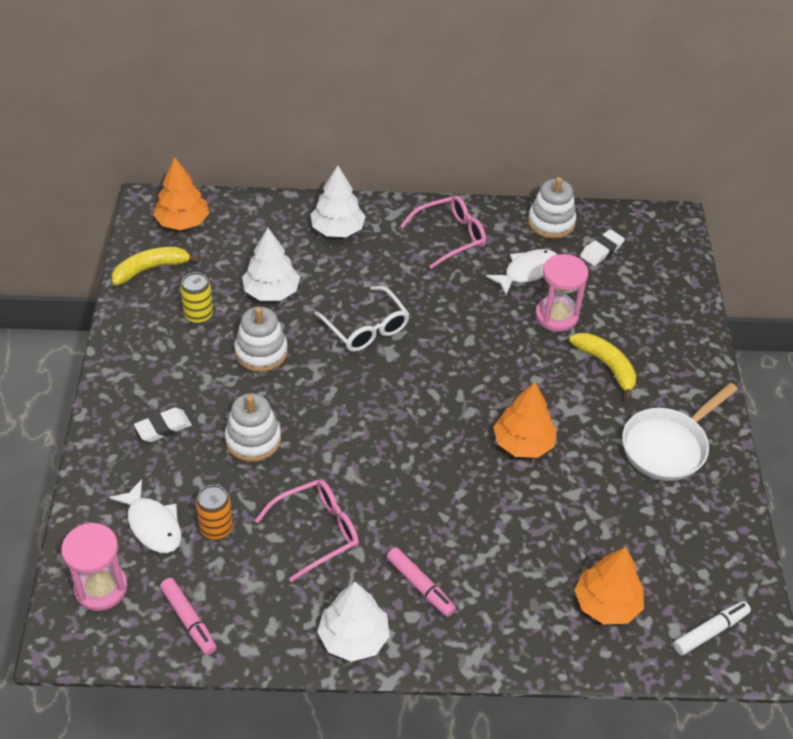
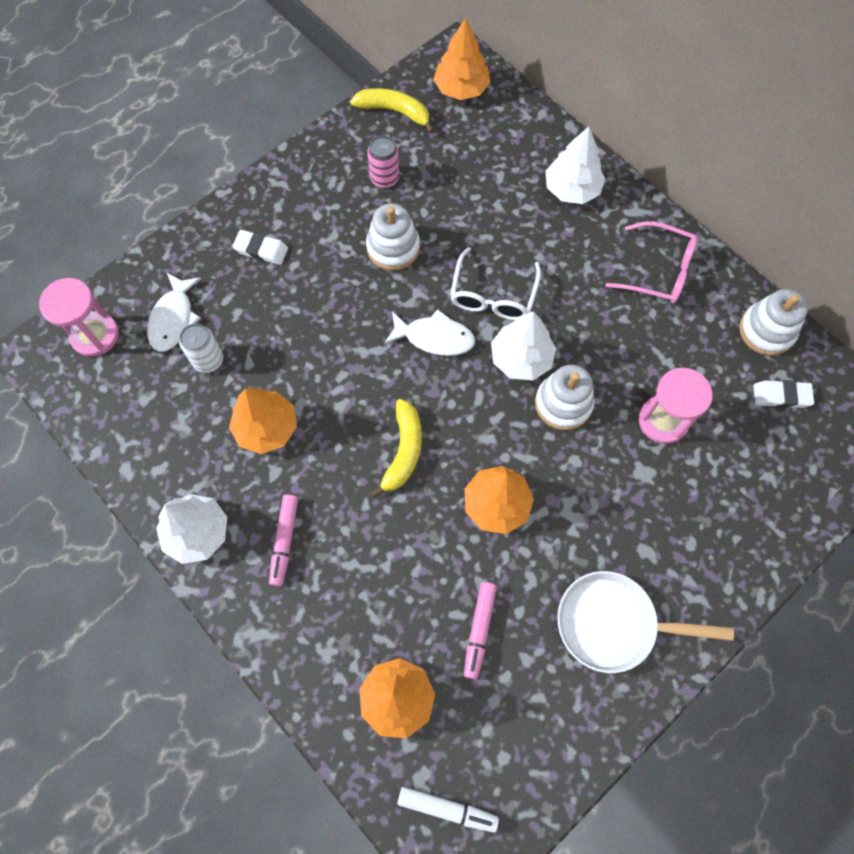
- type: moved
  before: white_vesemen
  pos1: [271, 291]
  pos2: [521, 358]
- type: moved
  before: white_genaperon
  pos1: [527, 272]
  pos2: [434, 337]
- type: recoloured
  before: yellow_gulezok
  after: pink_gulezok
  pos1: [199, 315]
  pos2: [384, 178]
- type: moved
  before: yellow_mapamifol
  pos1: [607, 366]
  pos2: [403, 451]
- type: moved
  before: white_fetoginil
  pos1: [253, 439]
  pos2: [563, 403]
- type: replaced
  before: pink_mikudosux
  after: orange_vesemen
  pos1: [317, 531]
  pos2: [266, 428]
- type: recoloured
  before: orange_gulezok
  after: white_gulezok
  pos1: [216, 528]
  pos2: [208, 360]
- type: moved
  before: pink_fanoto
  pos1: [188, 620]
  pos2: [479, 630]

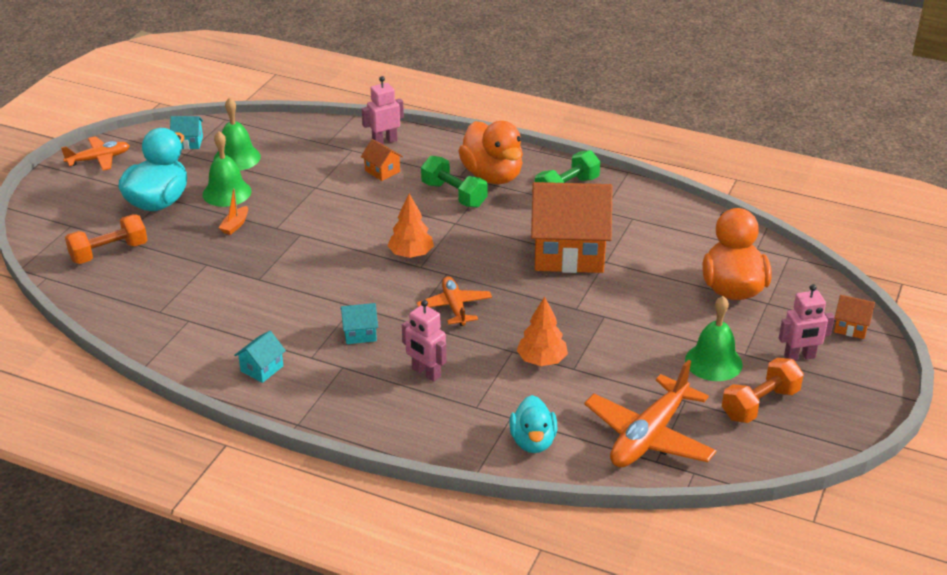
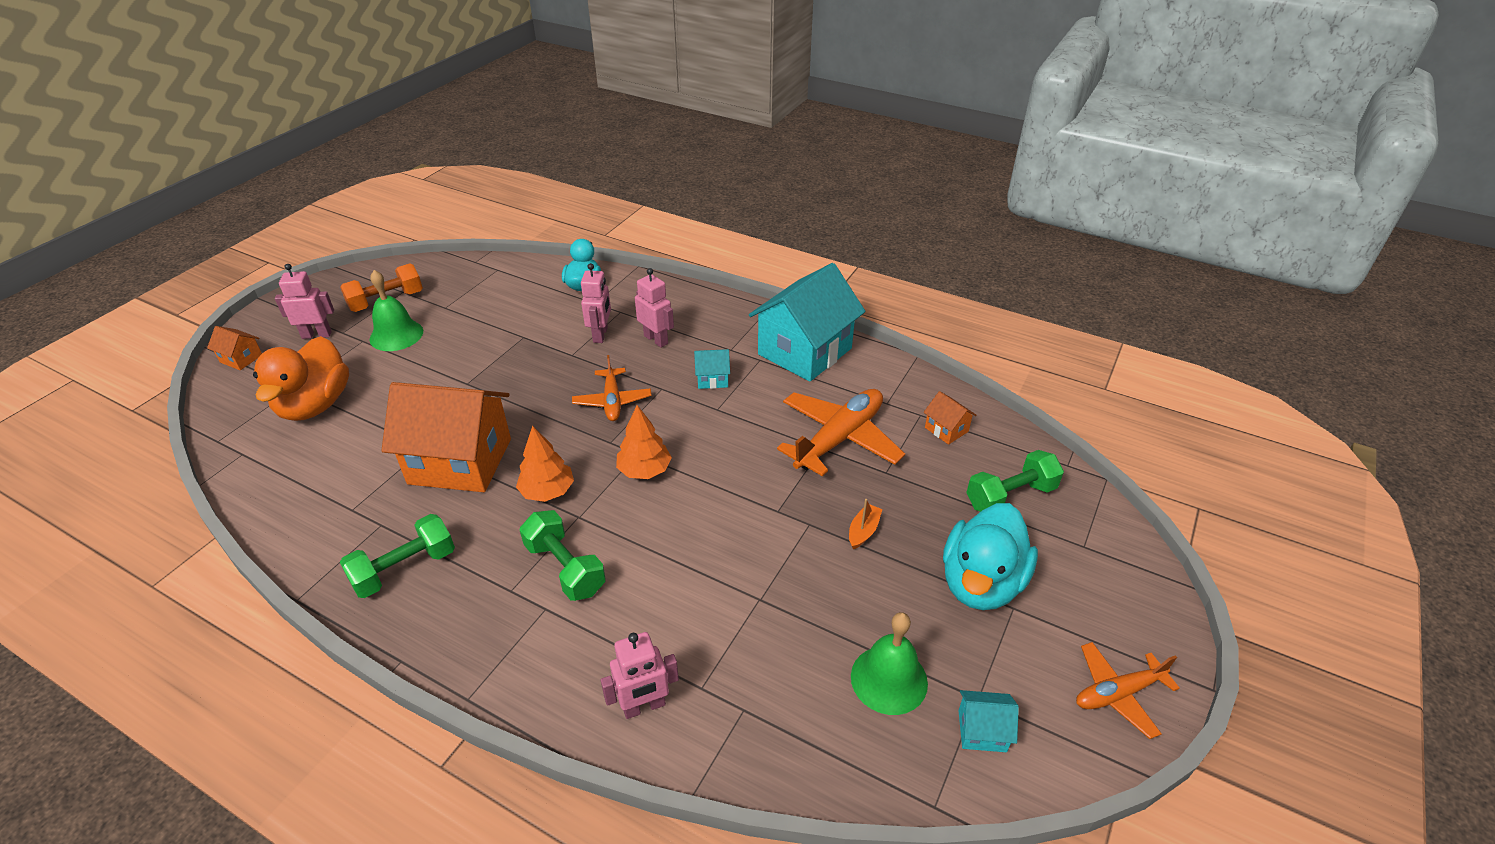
- type: removed
  before: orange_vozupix
  pos1: [492, 176]
- type: removed
  before: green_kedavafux
  pos1: [227, 192]
- type: moved
  before: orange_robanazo
  pos1: [382, 171]
  pos2: [946, 429]
- type: recoloured
  before: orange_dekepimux
  after: green_dekepimux
  pos1: [109, 252]
  pos2: [1010, 496]
- type: moved
  before: orange_vesemen
  pos1: [542, 360]
  pos2: [547, 491]
- type: resized
  before: turquoise_robanazo
  pos1: [262, 369]
  pos2: [805, 351]
  scale: 2.42
- type: moved
  before: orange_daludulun
  pos1: [649, 436]
  pos2: [839, 439]
- type: added
  after: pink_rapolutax
  pos2: [601, 335]

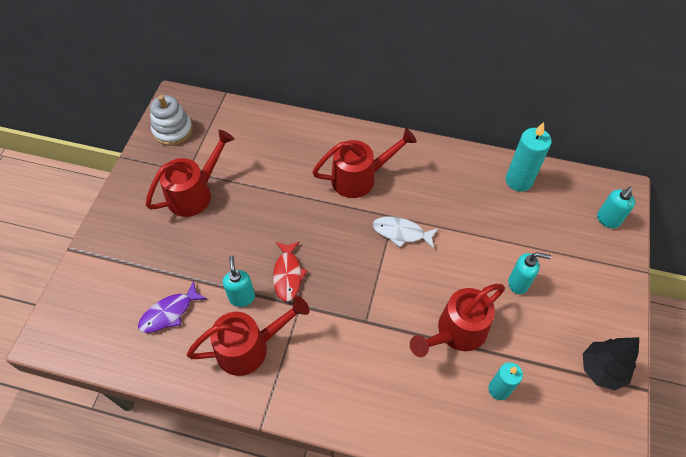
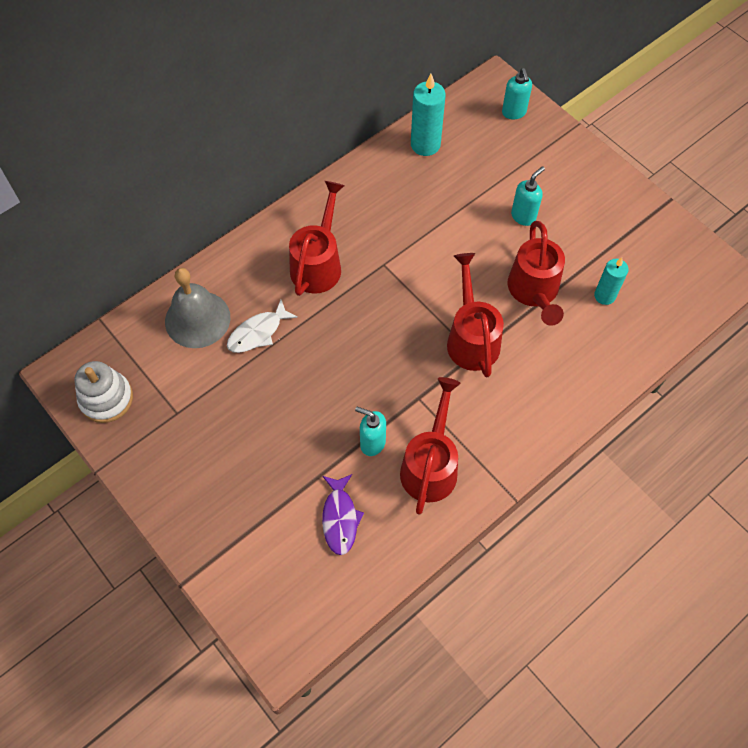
- type: moved
  before: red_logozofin
  pos1: [195, 193]
  pos2: [471, 337]
- type: moved
  before: white_genaperon
  pos1: [401, 233]
  pos2: [258, 332]
- type: removed
  before: red_genaperon
  pos1: [288, 274]
- type: removed
  before: black_vesemen
  pos1: [601, 370]
- type: added
  after: grey_kedavafux
  pos2: [197, 319]

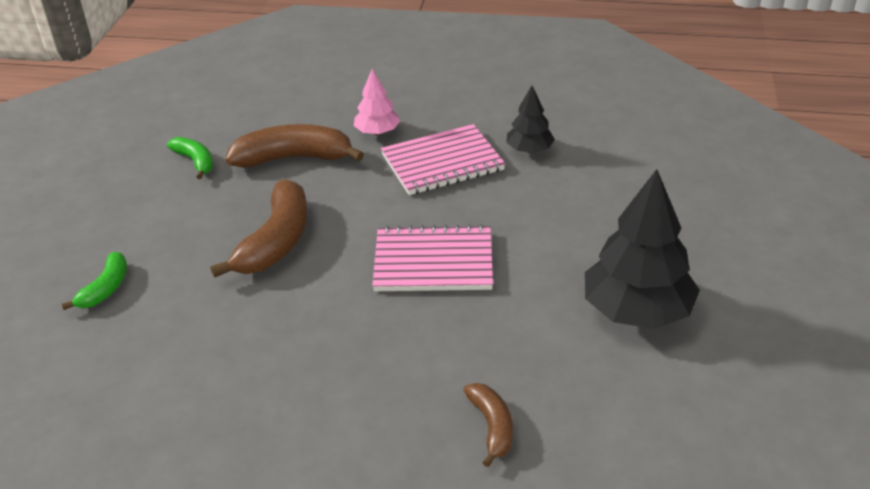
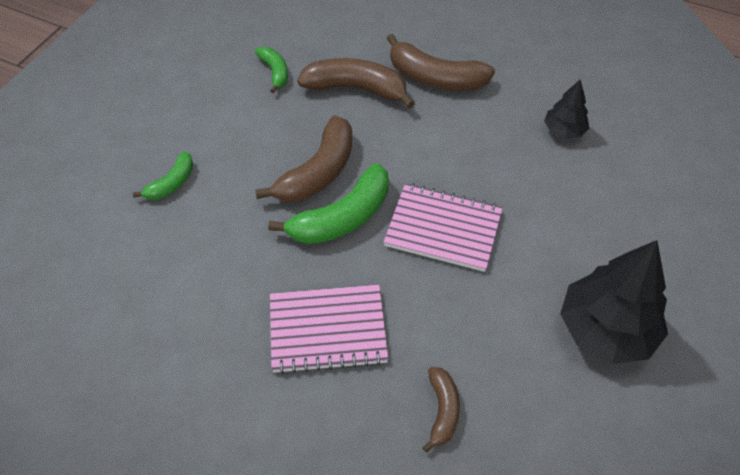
- type: replaced
  before: pink_vesemen
  after: brown_mapamifol
  pos1: [377, 132]
  pos2: [435, 78]
- type: moved
  before: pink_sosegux
  pos1: [442, 163]
  pos2: [327, 330]
- type: added
  after: green_mapamifol
  pos2: [342, 217]

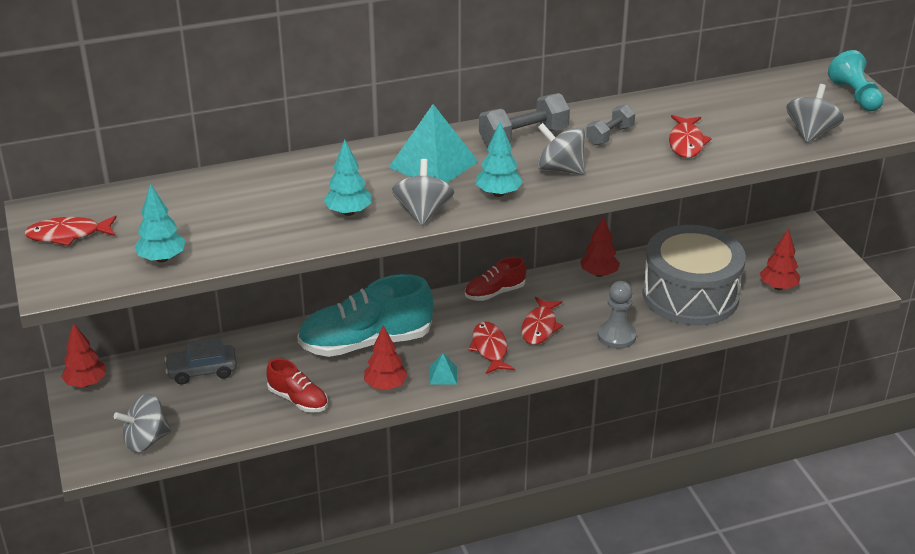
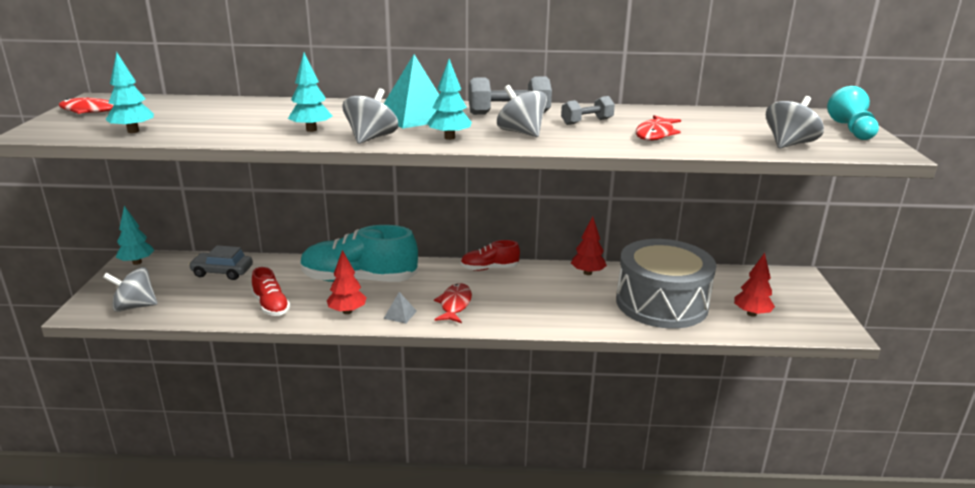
- type: removed
  before: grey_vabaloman
  pos1: [616, 336]
- type: removed
  before: red_genaperon
  pos1: [540, 327]
- type: recoloured
  before: red_vesemen
  after: turquoise_vesemen
  pos1: [86, 383]
  pos2: [137, 262]
- type: recoloured
  before: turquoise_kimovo
  after: grey_kimovo
  pos1: [443, 375]
  pos2: [400, 314]

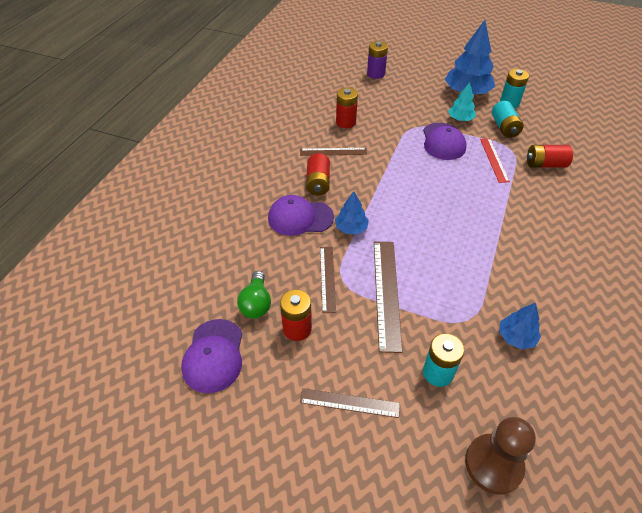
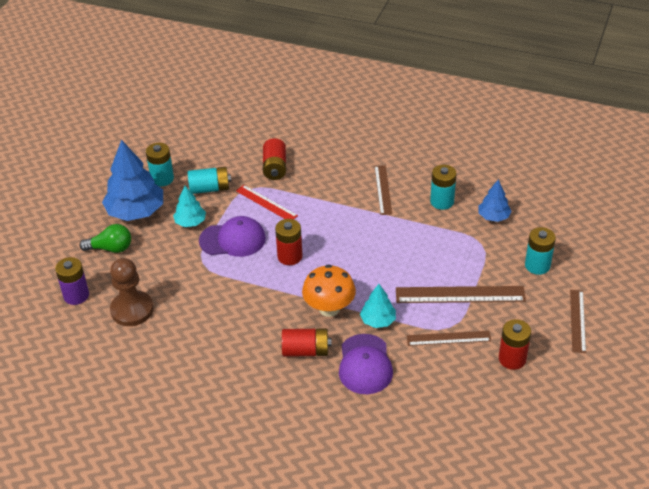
- type: moved
  before: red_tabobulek
  pos1: [346, 122]
  pos2: [290, 256]
- type: turned
  before: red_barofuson
  pos1: [494, 159]
  pos2: [266, 203]
  turn: 45
- type: moved
  before: brown_barofuson
  pos1: [333, 152]
  pos2: [383, 190]
- type: recoloured
  before: blue_vesemen
  after: turquoise_vesemen
  pos1: [351, 228]
  pos2: [378, 320]
- type: moved
  before: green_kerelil
  pos1: [256, 303]
  pos2: [111, 248]
- type: removed
  before: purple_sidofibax
  pos1: [214, 355]
- type: moved
  before: brown_vabaloman
  pos1: [493, 464]
  pos2: [132, 310]
- type: added
  after: turquoise_tabobulek
  pos2: [442, 201]
- type: added
  after: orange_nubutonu
  pos2: [329, 308]

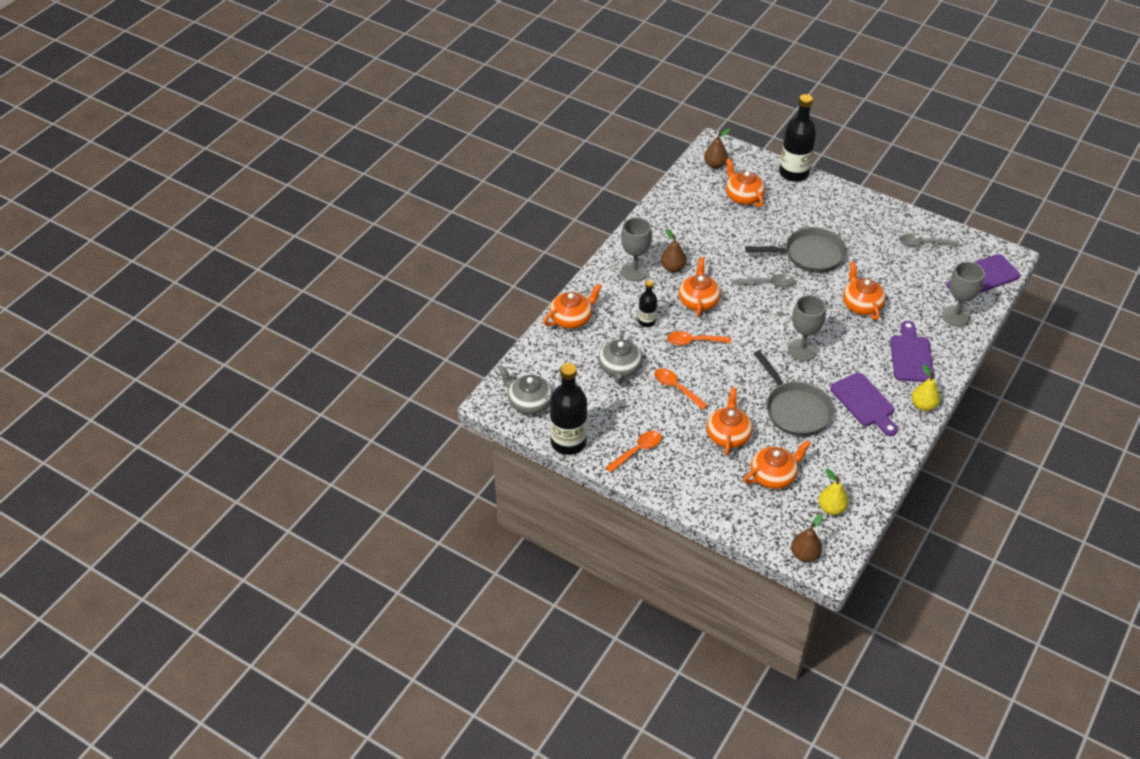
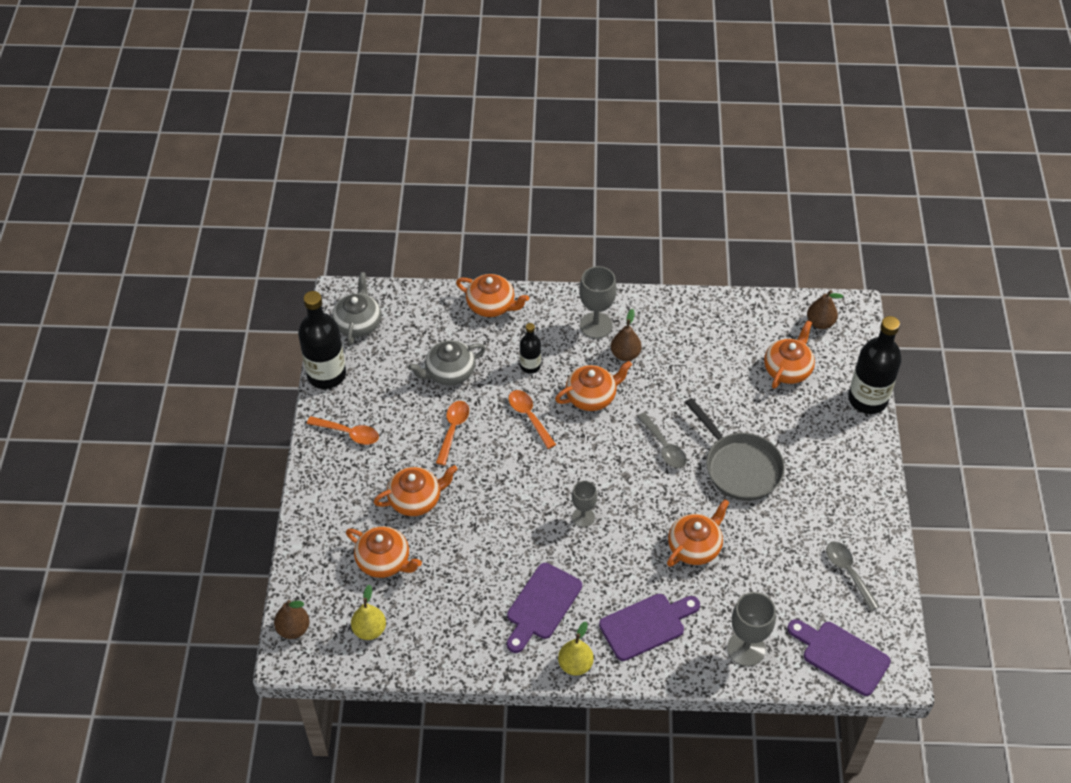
- type: resized
  before: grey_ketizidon
  pos1: [802, 350]
  pos2: [583, 517]
  scale: 0.64
- type: removed
  before: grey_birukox
  pos1: [795, 410]

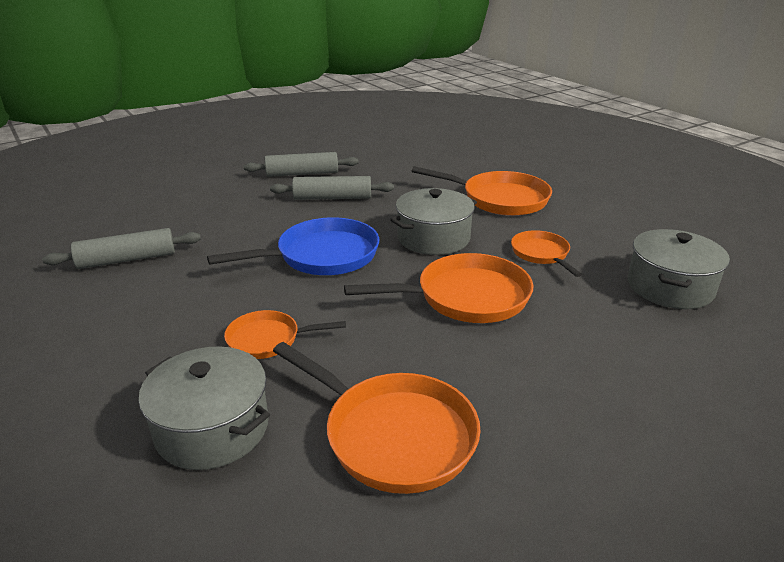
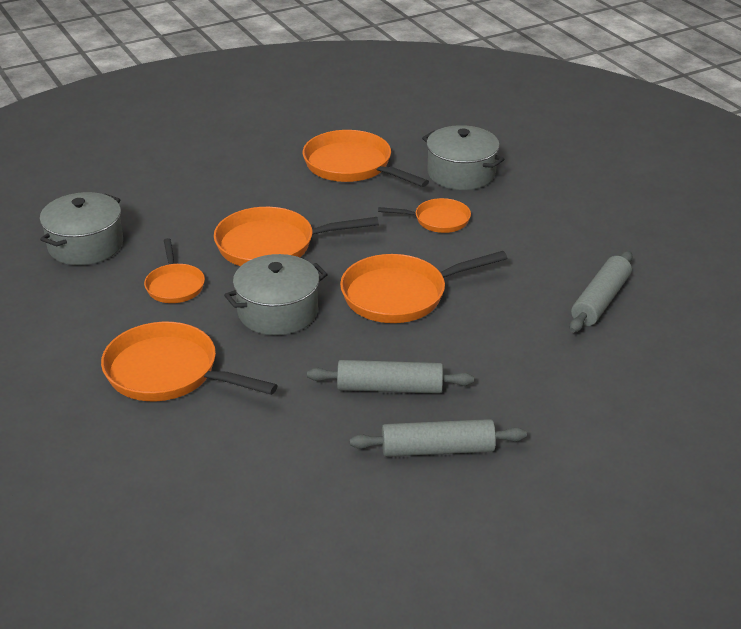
- type: recoloured
  before: blue_birukox
  after: orange_birukox
  pos1: [322, 256]
  pos2: [400, 295]
- type: turned
  before: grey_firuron
  pos1: [127, 259]
  pos2: [600, 301]
  turn: -45

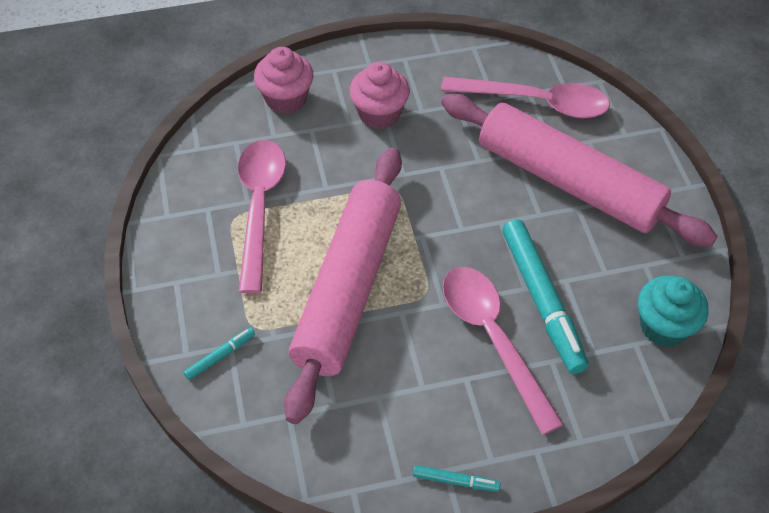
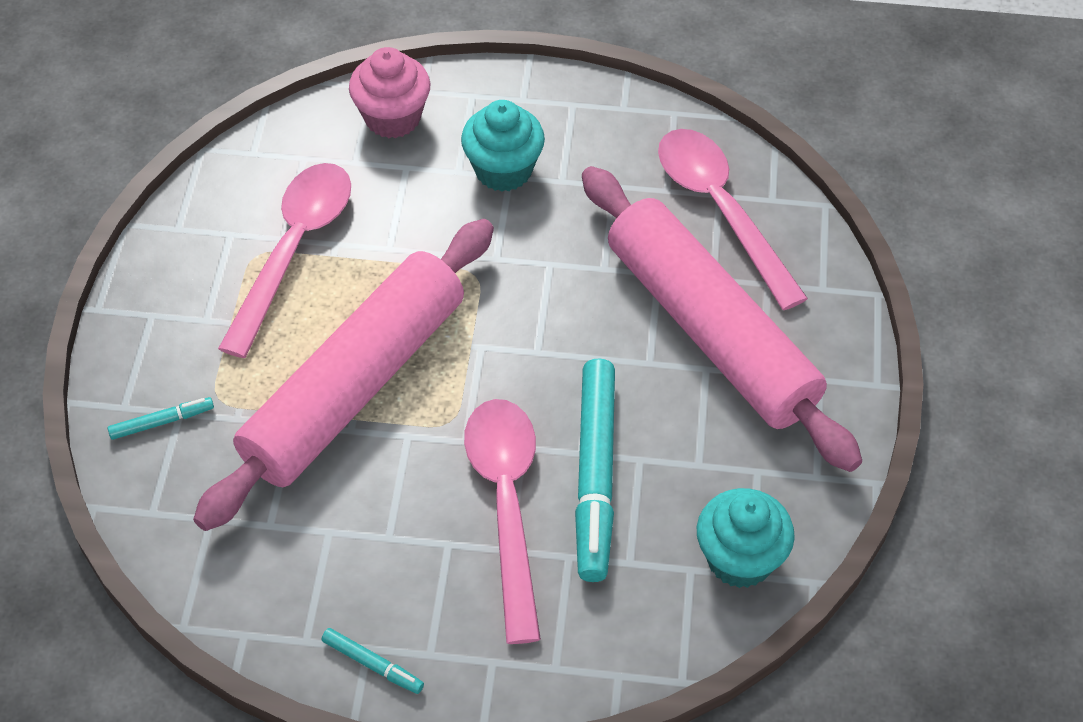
- type: recoloured
  before: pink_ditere
  after: turquoise_ditere
  pos1: [379, 114]
  pos2: [503, 170]
- type: turned
  before: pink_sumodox
  pos1: [535, 102]
  pos2: [721, 210]
  turn: -150

